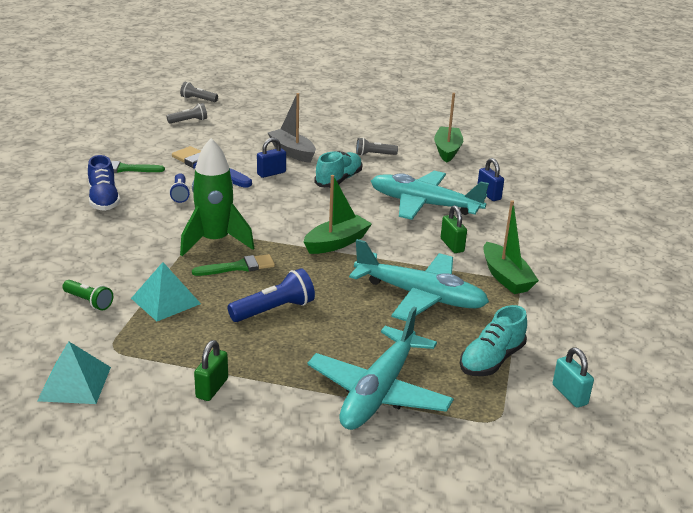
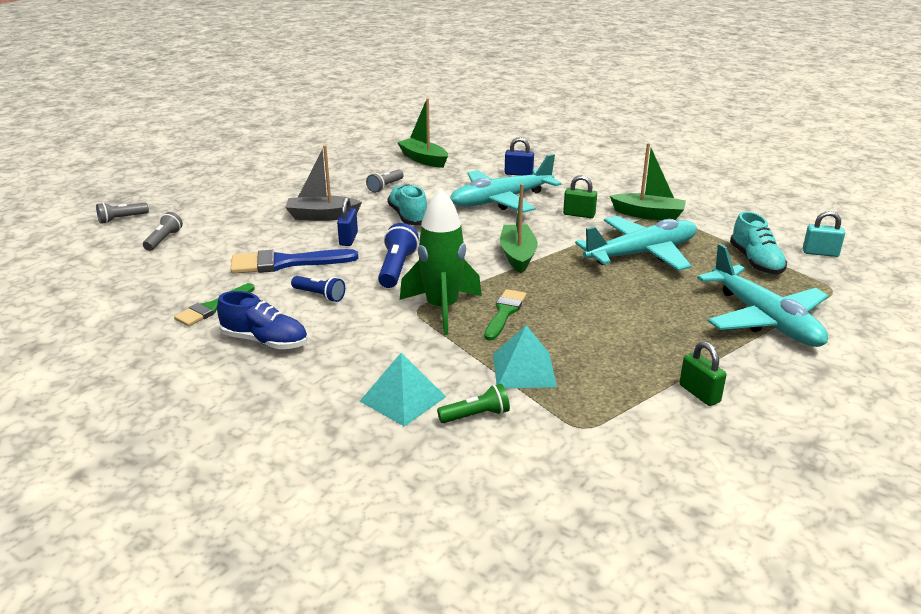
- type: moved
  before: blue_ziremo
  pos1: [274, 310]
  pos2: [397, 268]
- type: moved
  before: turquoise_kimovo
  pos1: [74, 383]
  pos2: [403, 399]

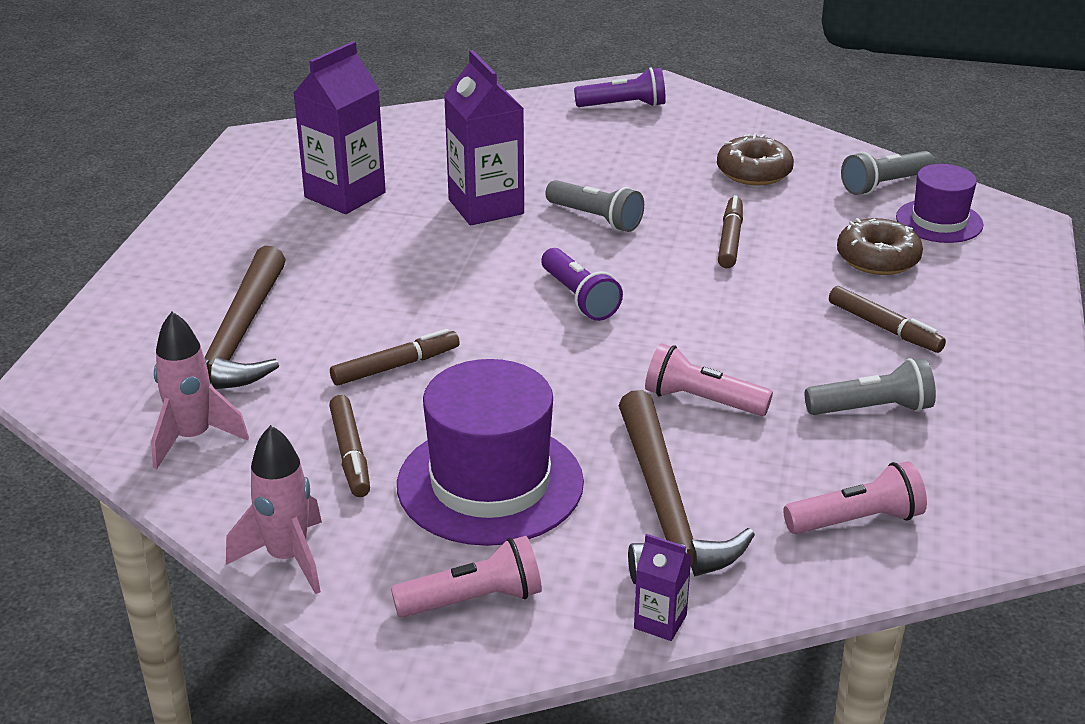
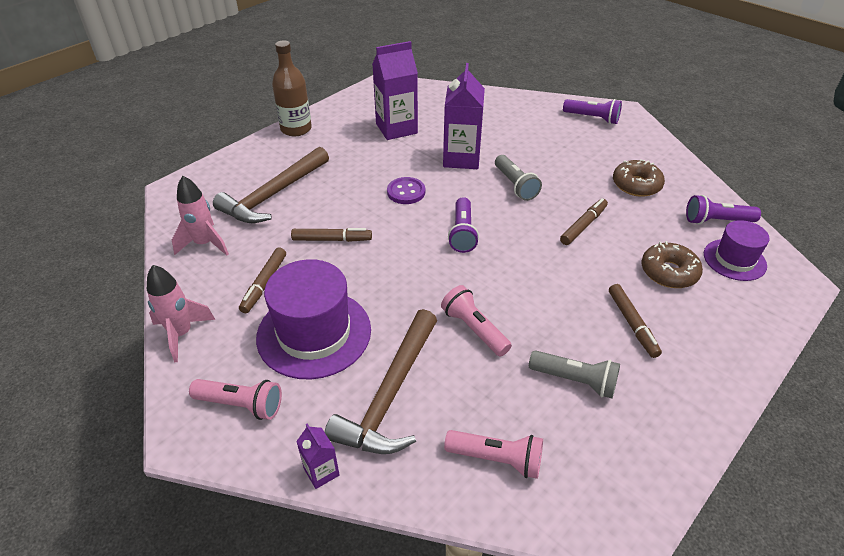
- type: recoloured
  before: grey_ziremo
  after: purple_ziremo
  pos1: [884, 185]
  pos2: [716, 221]
- type: added
  after: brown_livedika
  pos2: [296, 129]
- type: added
  after: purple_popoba
  pos2: [406, 192]

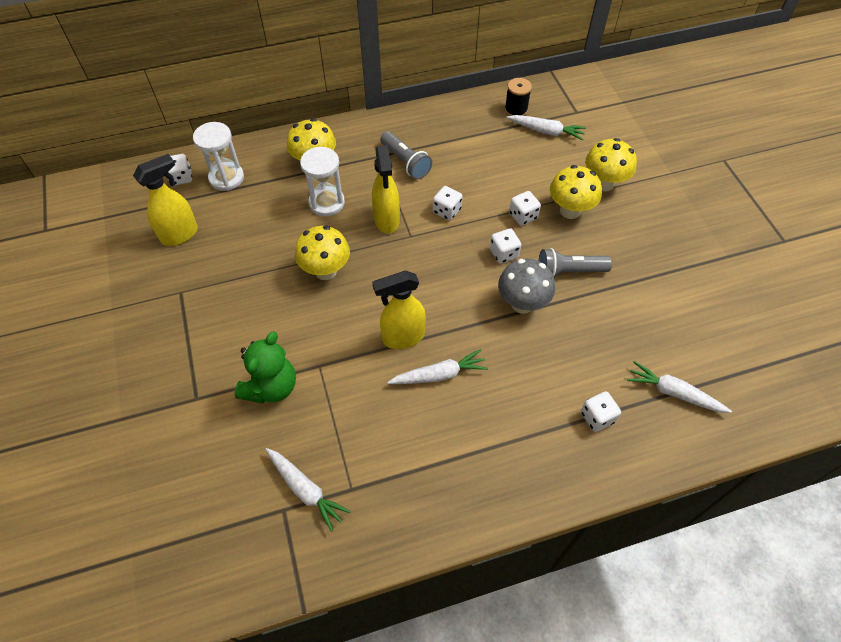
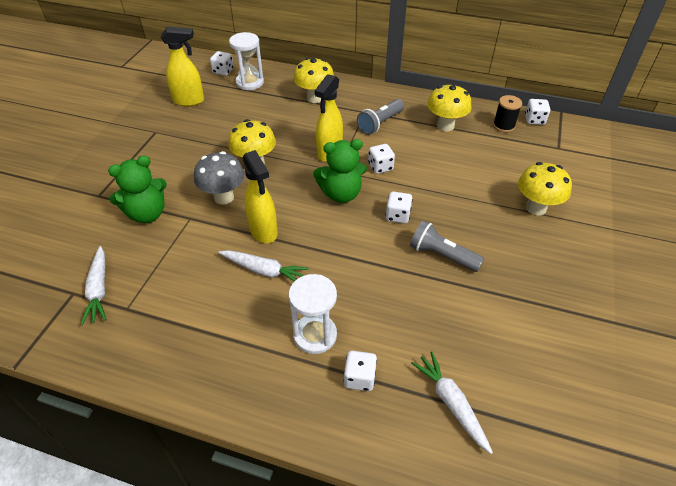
- type: removed
  before: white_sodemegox
  pos1: [546, 131]
- type: turned
  before: grey_ziremo
  pos1: [405, 162]
  pos2: [380, 123]
  turn: 45
- type: moved
  before: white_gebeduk
  pos1: [326, 203]
  pos2: [315, 335]
- type: moved
  before: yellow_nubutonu
  pos1: [570, 211]
  pos2: [445, 126]
- type: moved
  before: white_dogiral
  pos1: [523, 216]
  pos2: [534, 120]
- type: moved
  before: grey_nubutonu
  pos1: [522, 304]
  pos2: [224, 197]
- type: turned
  before: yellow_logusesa
  pos1: [402, 337]
  pos2: [263, 231]
  turn: -135
- type: added
  after: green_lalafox
  pos2: [341, 194]

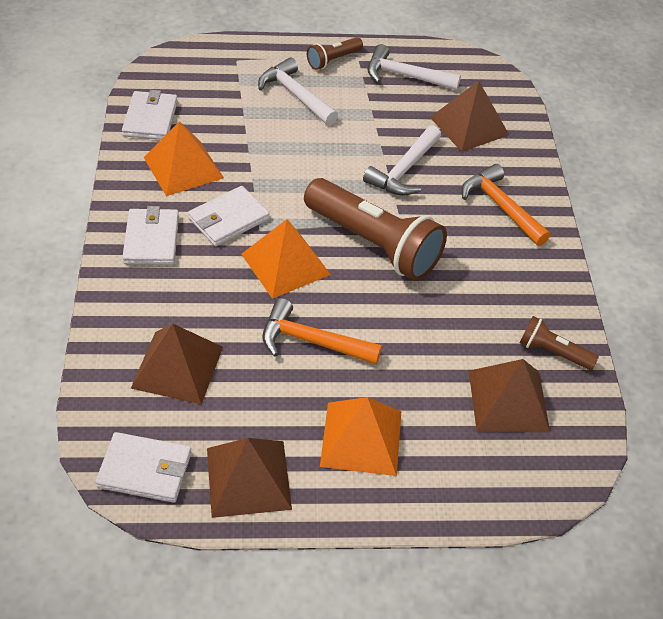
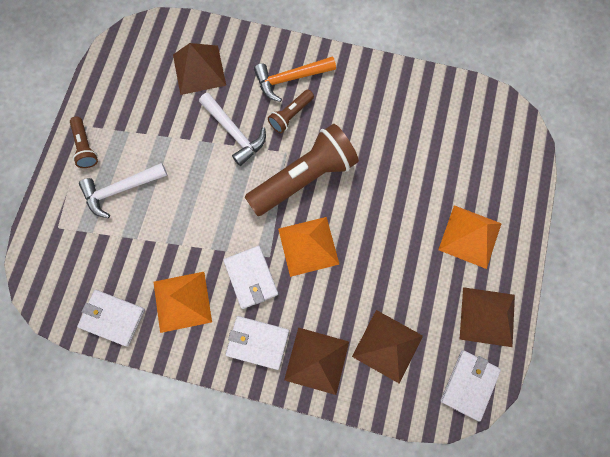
- type: removed
  before: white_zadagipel
  pos1: [405, 76]
- type: removed
  before: orange_zadagipel
  pos1: [312, 341]
- type: moved
  before: brown_ziremo
  pos1: [552, 352]
  pos2: [290, 115]
- type: moved
  before: brown_kimovo
  pos1: [508, 400]
  pos2: [316, 360]

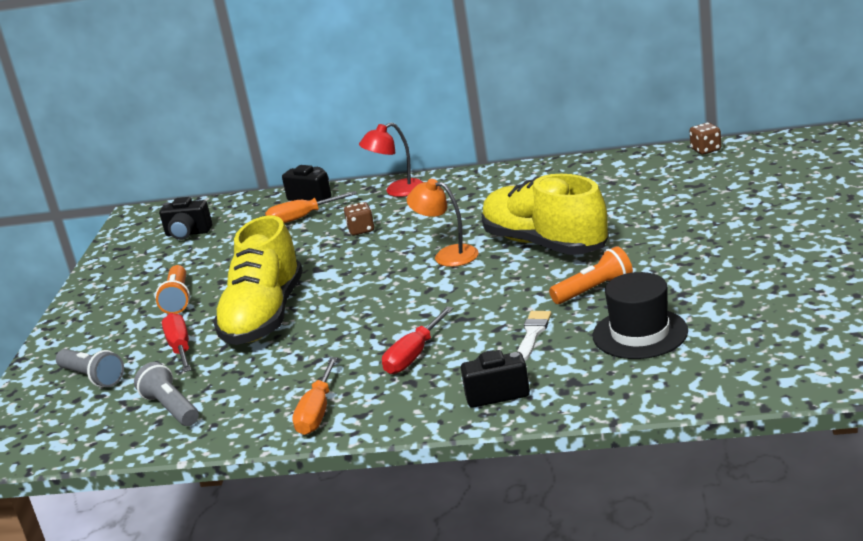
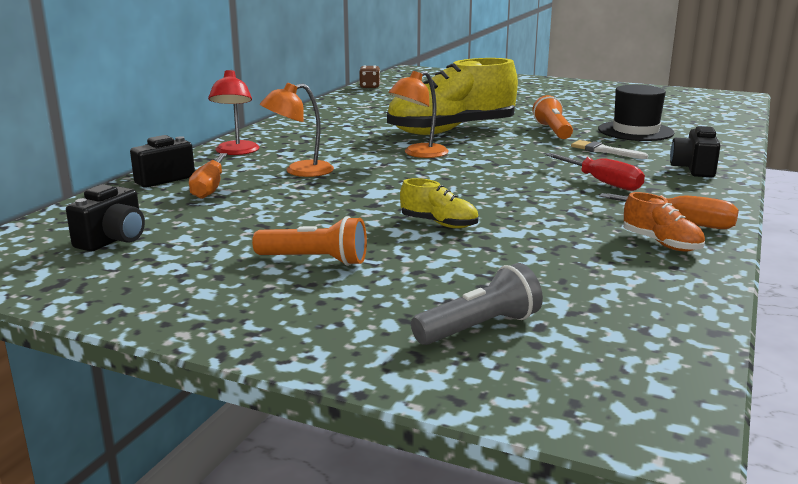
- type: replaced
  before: brown_dogiral
  after: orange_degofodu
  pos1: [361, 230]
  pos2: [299, 171]
- type: resized
  before: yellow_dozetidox
  pos1: [264, 316]
  pos2: [439, 224]
  scale: 0.43
- type: removed
  before: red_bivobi
  pos1: [180, 348]
- type: removed
  before: grey_ziremo
  pos1: [171, 408]
- type: added
  after: orange_dozetidox
  pos2: [661, 243]

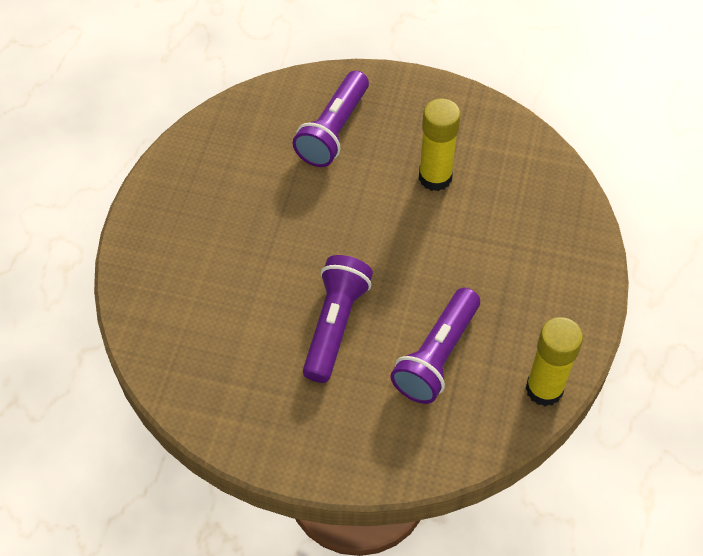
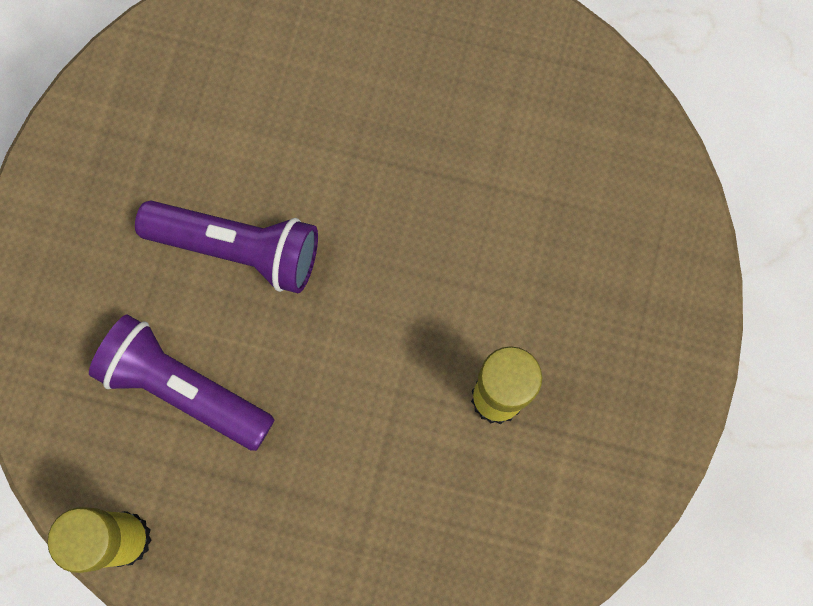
- type: removed
  before: purple_ziremo
  pos1: [333, 130]

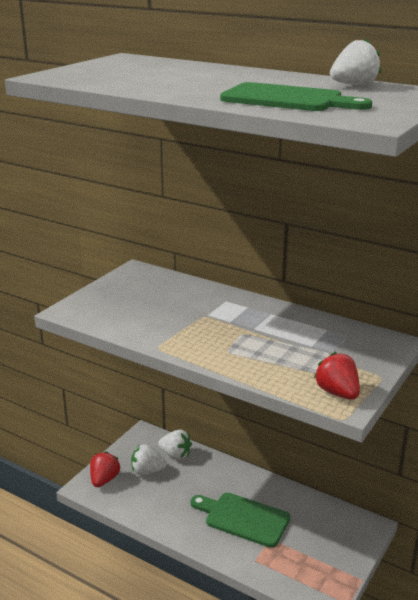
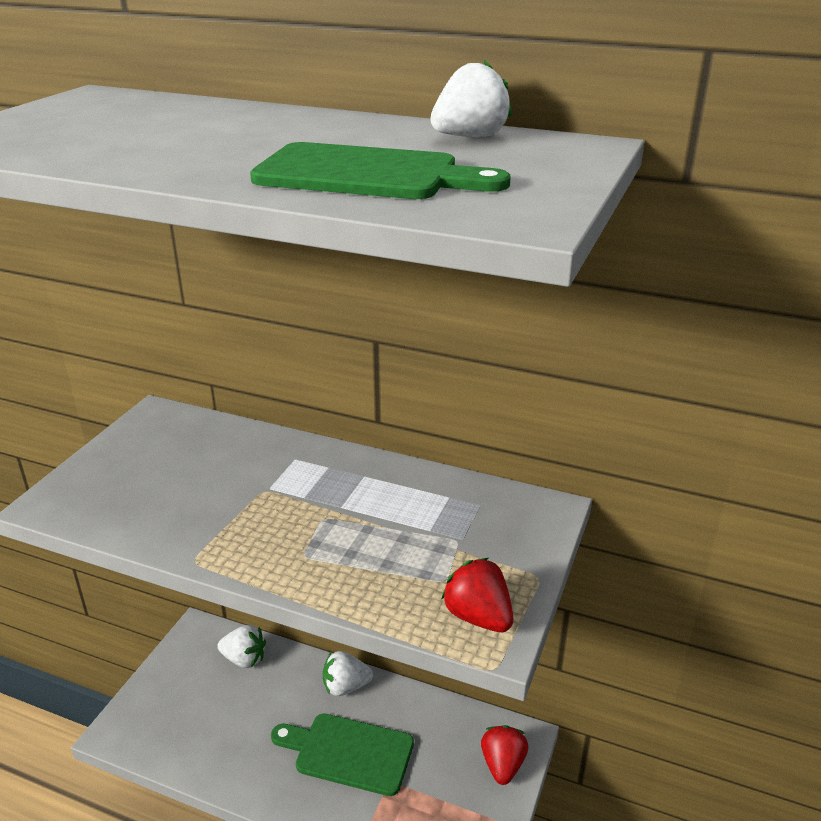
- type: moved
  before: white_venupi
  pos1: [147, 471]
  pos2: [345, 686]
- type: moved
  before: red_venupi
  pos1: [104, 480]
  pos2: [503, 765]

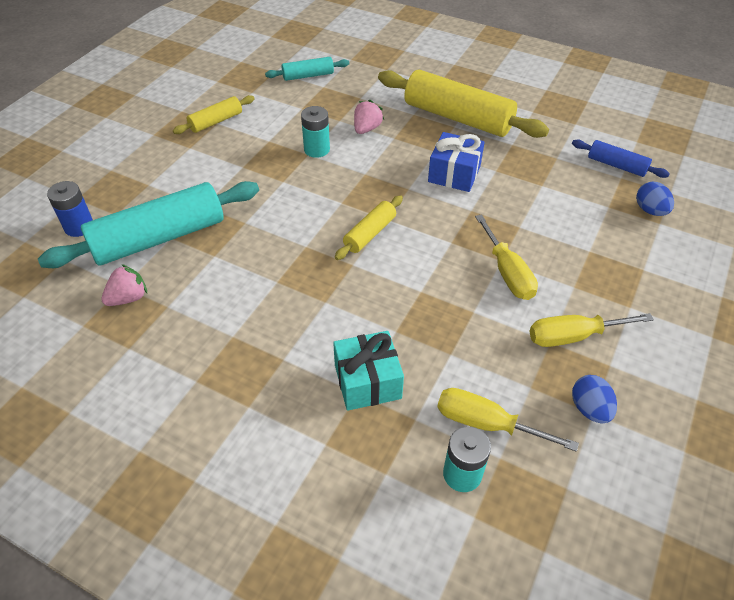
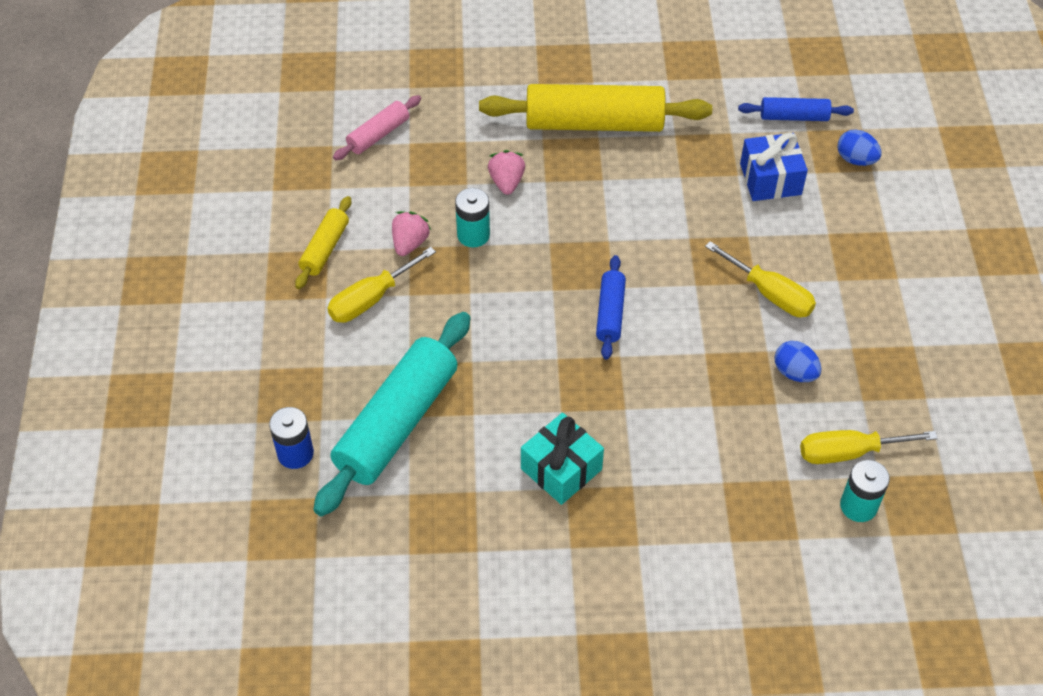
- type: recoloured
  before: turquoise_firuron
  after: pink_firuron
  pos1: [308, 76]
  pos2: [378, 135]
- type: moved
  before: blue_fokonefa
  pos1: [454, 174]
  pos2: [770, 179]
- type: recoloured
  before: yellow_firuron
  after: blue_firuron
  pos1: [370, 233]
  pos2: [610, 313]
- type: moved
  before: pink_venupi
  pos1: [128, 298]
  pos2: [410, 243]
- type: moved
  before: yellow_bivobi
  pos1: [573, 336]
  pos2: [371, 299]
- type: moved
  before: turquoise_fokonefa
  pos1: [367, 381]
  pos2: [561, 469]
- type: moved
  before: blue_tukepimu
  pos1: [589, 409]
  pos2: [795, 372]

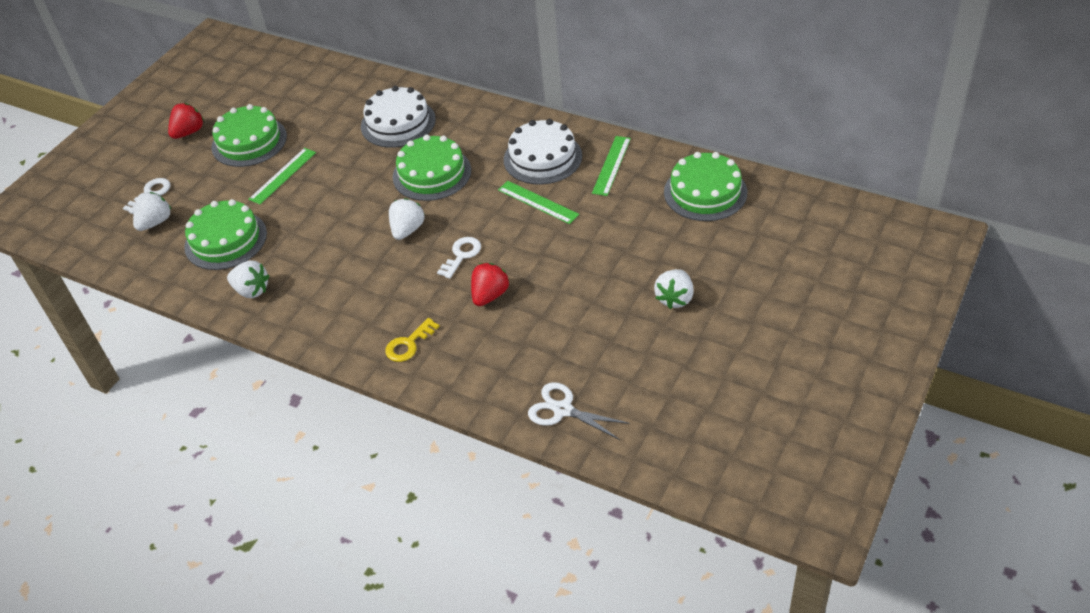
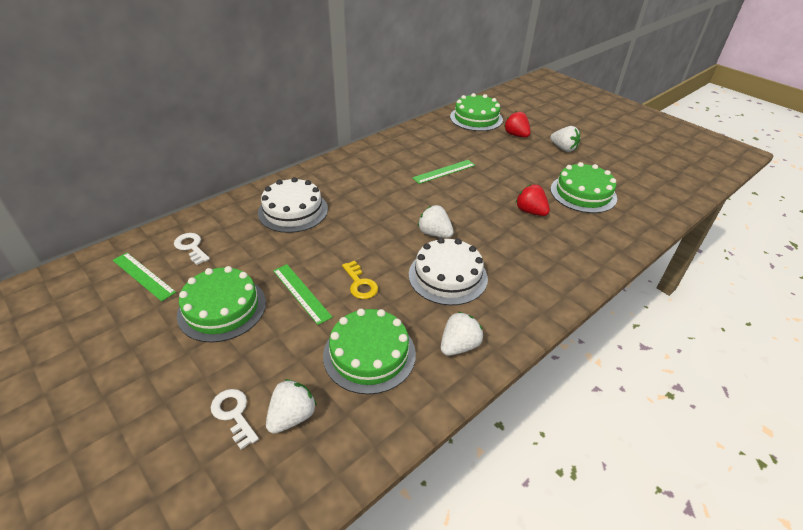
- type: moved
  before: red_venupi
  pos1: [189, 132]
  pos2: [516, 135]
- type: moved
  before: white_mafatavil
  pos1: [542, 158]
  pos2: [447, 276]
- type: moved
  before: green_mafatavil
  pos1: [432, 173]
  pos2: [583, 193]
- type: moved
  before: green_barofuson
  pos1: [611, 165]
  pos2: [143, 276]
- type: turned
  before: white_venupi
  pos1: [155, 222]
  pos2: [292, 417]
  turn: 75
- type: moved
  before: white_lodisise
  pos1: [461, 255]
  pos2: [191, 247]
- type: moved
  before: yellow_lodisise
  pos1: [409, 344]
  pos2: [360, 284]
- type: removed
  before: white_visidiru
  pos1: [563, 410]

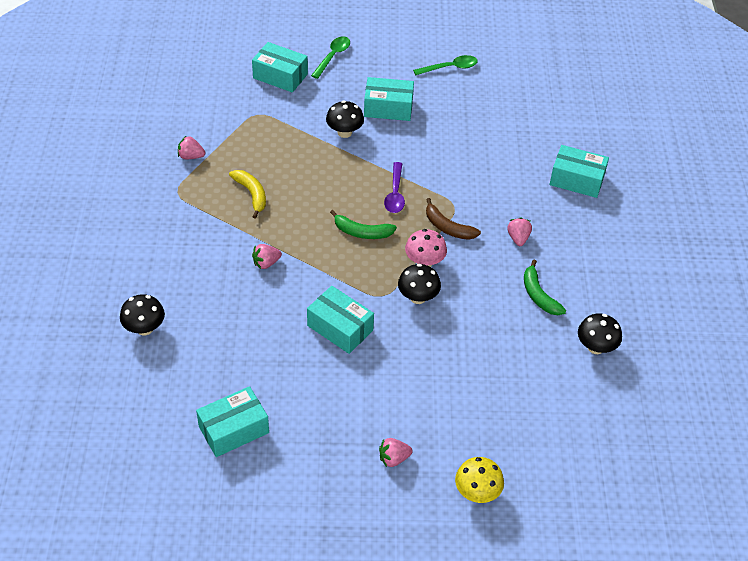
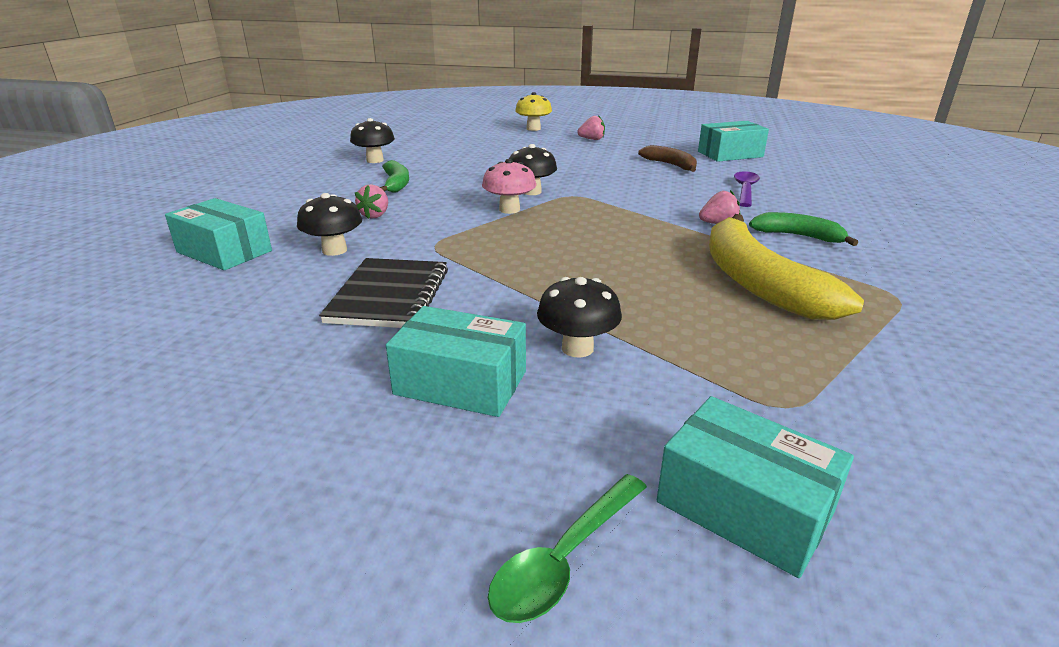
- type: removed
  before: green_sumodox
  pos1: [450, 68]
- type: removed
  before: pink_venupi
  pos1: [191, 156]
- type: moved
  before: purple_sumodox
  pos1: [395, 194]
  pos2: [745, 190]
- type: resized
  before: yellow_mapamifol
  pos1: [251, 194]
  pos2: [758, 283]
  scale: 1.87
- type: moved
  before: brown_mapamifol
  pos1: [448, 227]
  pos2: [670, 165]
- type: moved
  before: green_mapamifol
  pos1: [362, 232]
  pos2: [798, 236]
- type: removed
  before: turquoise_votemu
  pos1: [340, 328]
- type: moved
  before: black_nubutonu
  pos1: [144, 328]
  pos2: [334, 250]
- type: added
  after: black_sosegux
  pos2: [389, 296]

